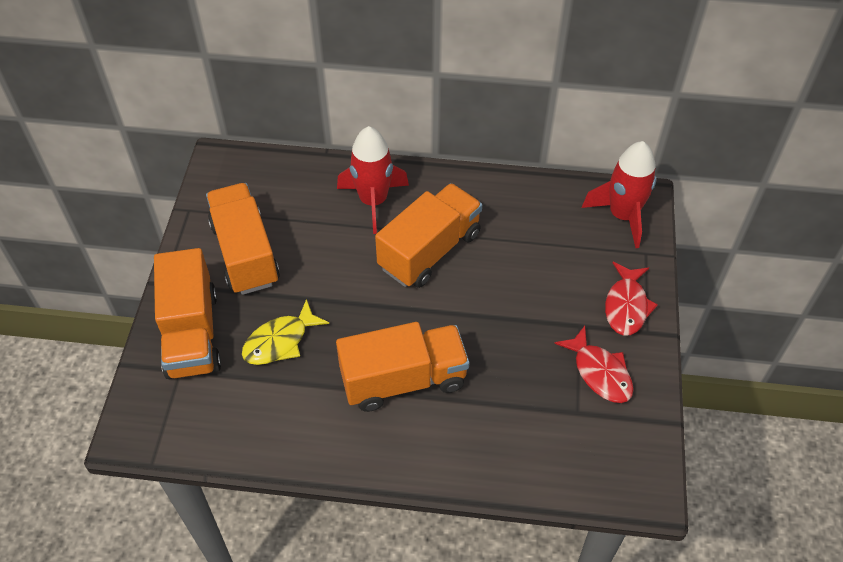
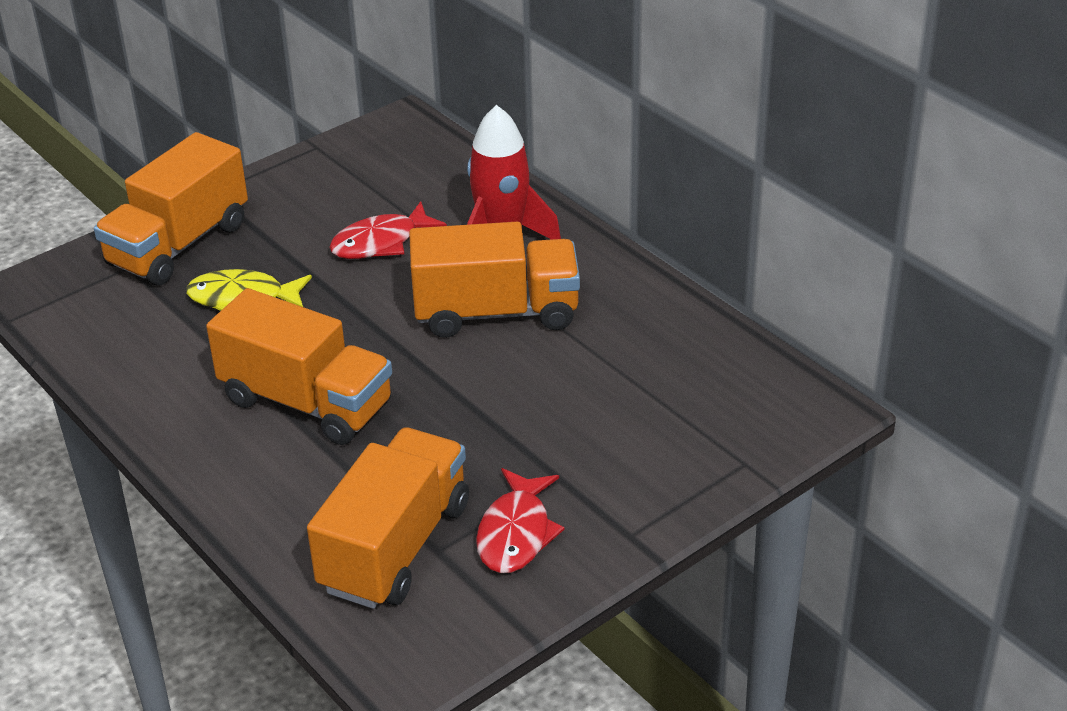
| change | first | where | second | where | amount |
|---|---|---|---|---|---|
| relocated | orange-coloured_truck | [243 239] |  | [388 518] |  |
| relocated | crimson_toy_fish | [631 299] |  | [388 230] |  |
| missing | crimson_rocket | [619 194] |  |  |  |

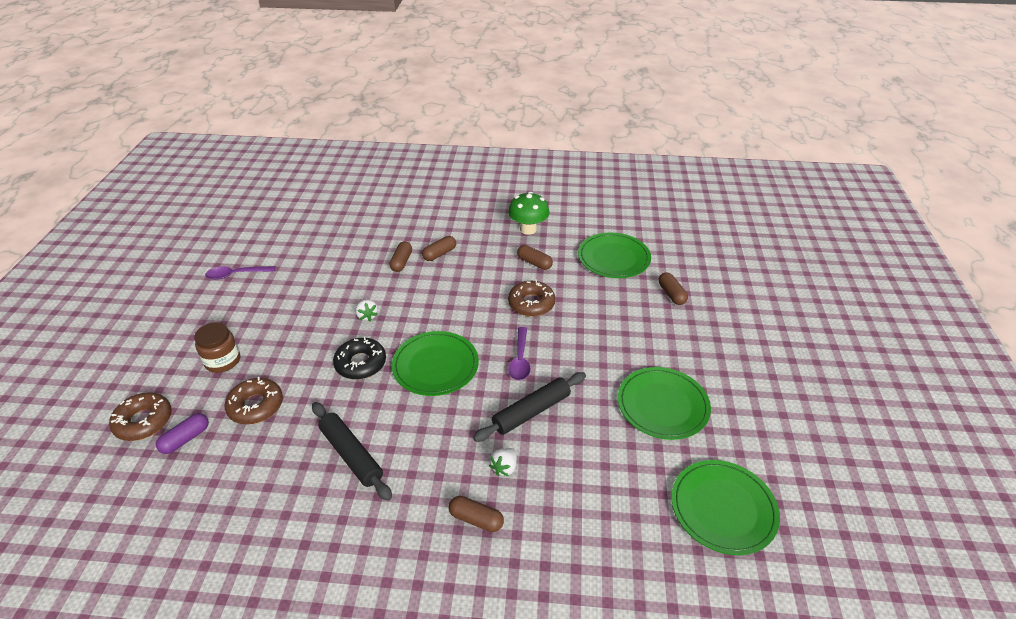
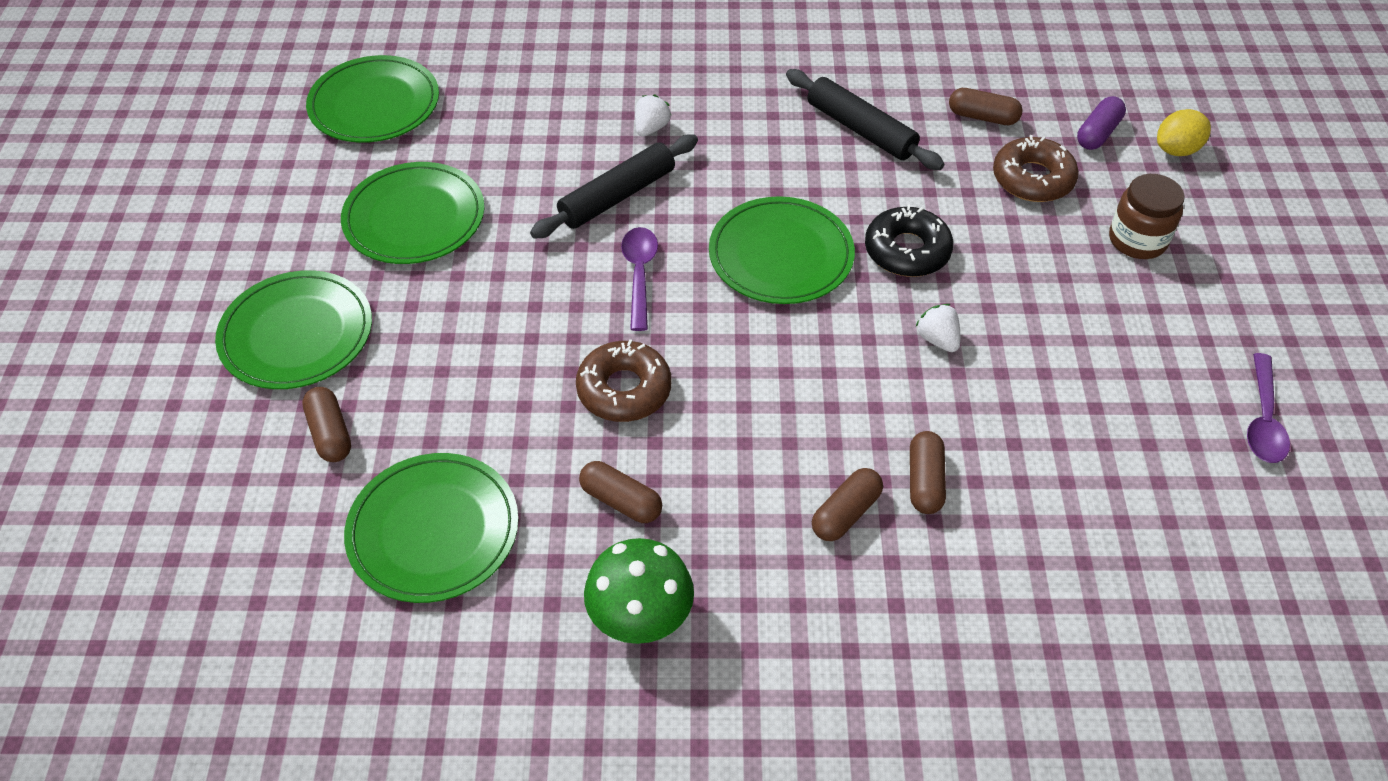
| change | first | where | second | where | amount |
|---|---|---|---|---|---|
| appeared |  |  | emerald_flat_dish | [293 329] |  |
| relocated | russet_pill_shape | [476 514] |  | [986 106] |  |
| exchanged | russet_glazed_donut | [140 416] | bright_yellow_lemon | [1184 132] |  |
| spun | violet_spoon | [240 273] |  | [1268 408] | 120 degrees clockwise |

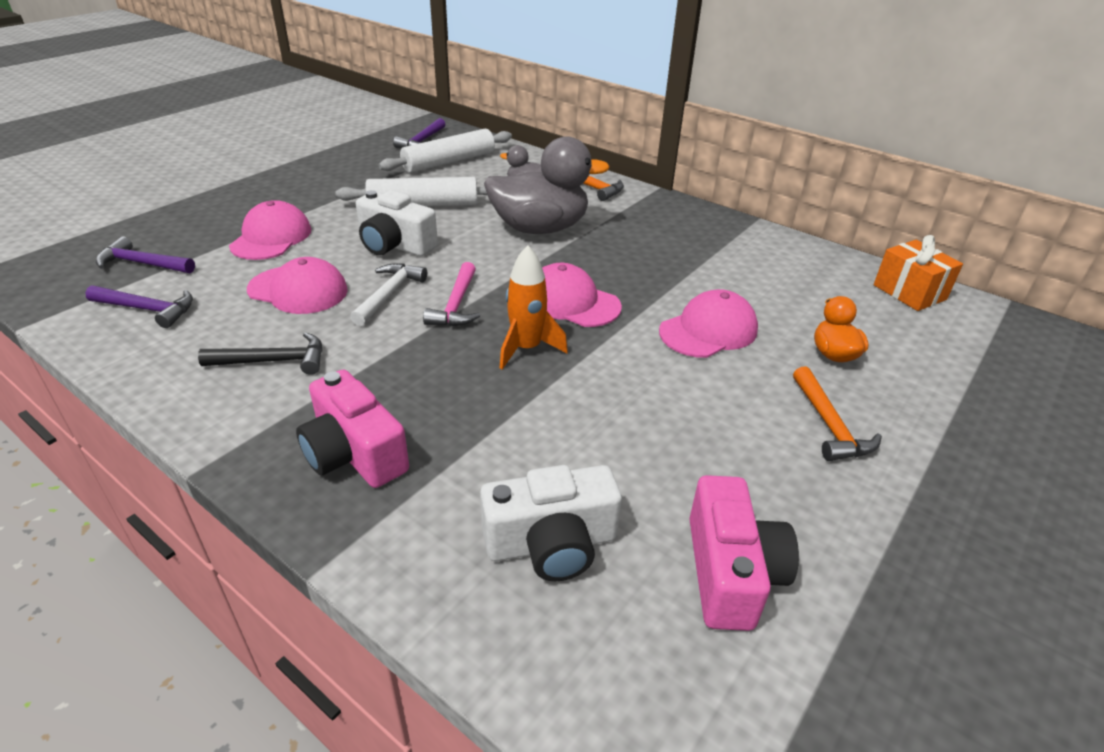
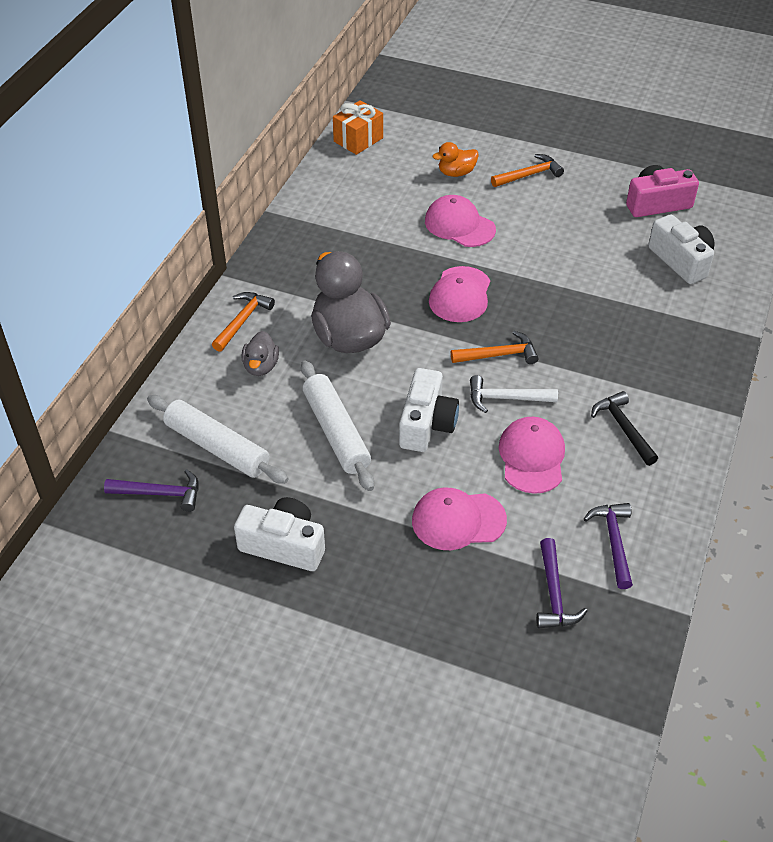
| change | first | where | second | where | amount |
|---|---|---|---|---|---|
| appeared |  |  | white_camera | [279 534] |  |
| colour | pink_claw_hammer | [451 294] | orange-coloured_claw_hammer | [495 347] |  |
| missing | pink_camera | [352 428] |  |  |  |
| missing | orange-coloured_rocket | [534 307] |  |  |  |

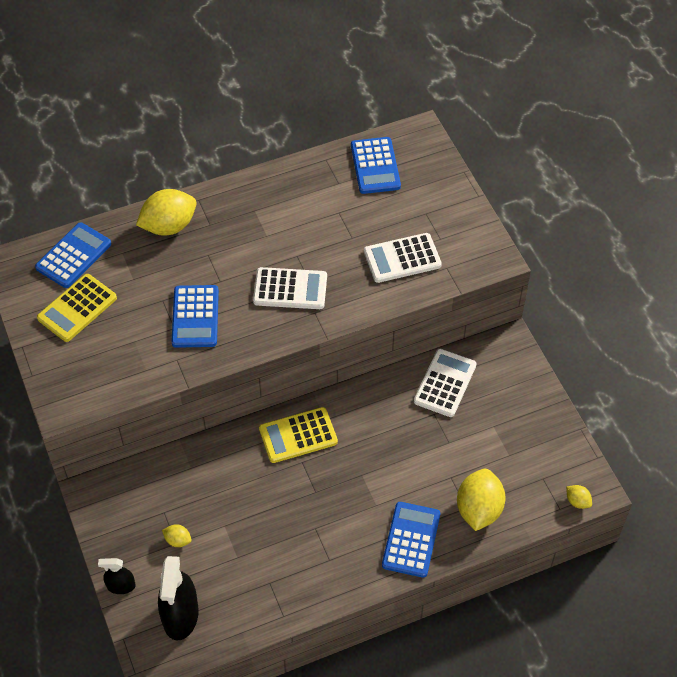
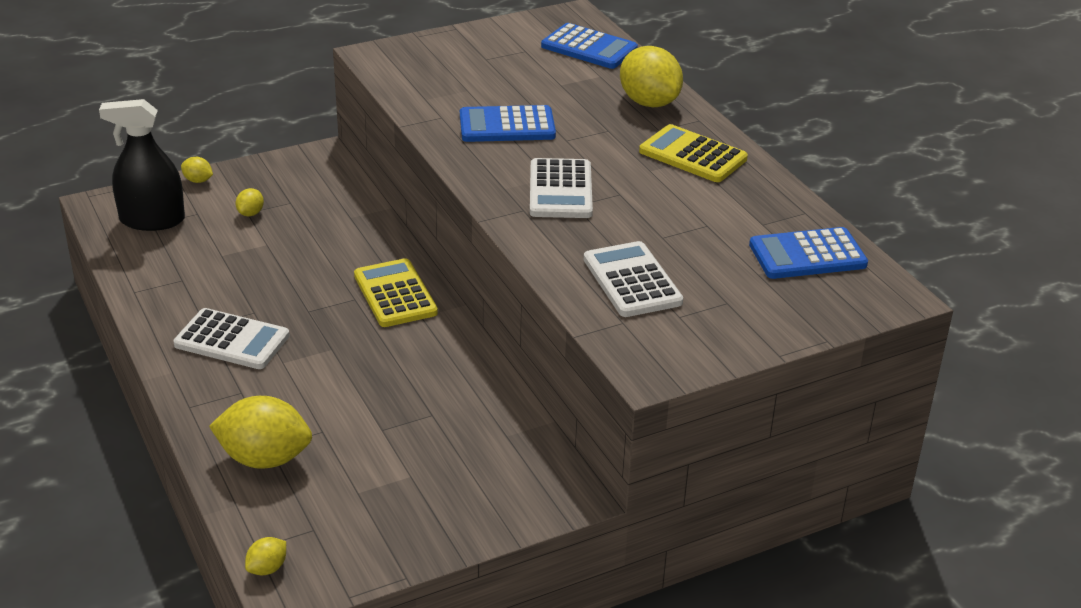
| change | first | where | second | where | amount |
|---|---|---|---|---|---|
| relocated | white_calculator | [445 383] |  | [231 338] |  |
| exchanged | ebony_spray_cleaner | [117 576] | bright_yellow_lemon | [197 170] |  |
| relocated | bright_yellow_calculator | [77 308] |  | [693 153] |  |
| missing | cobalt_calculator | [411 540] |  |  |  |

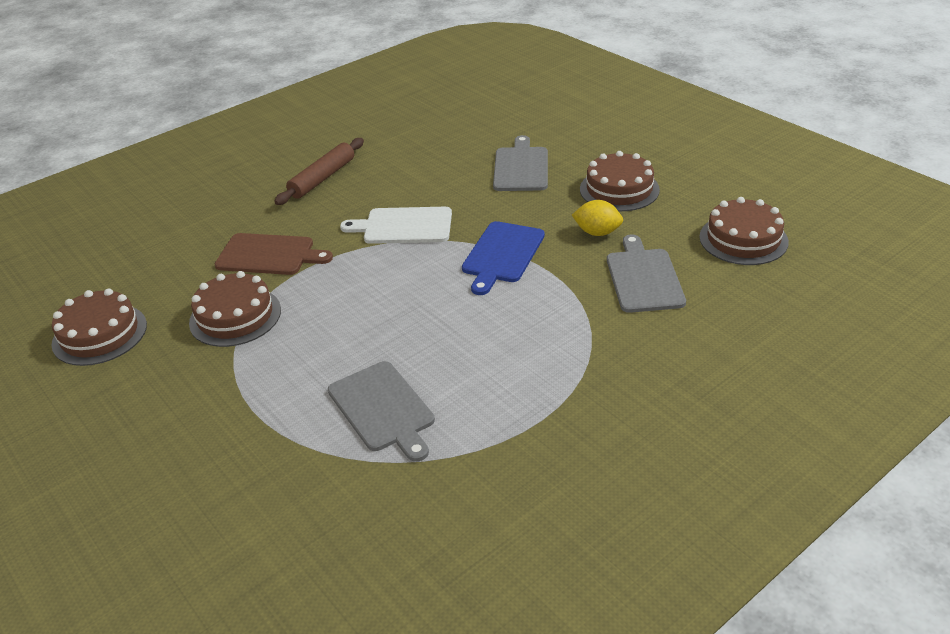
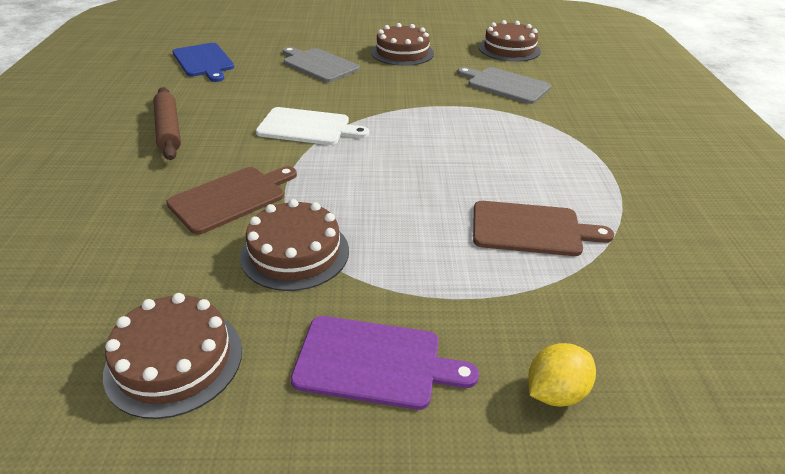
| change | first | where | second | where | amount |
|---|---|---|---|---|---|
| relocated | cobalt_bread_board | [503 258] |  | [203 62] |  |
| spun | white_bread_board | [396 225] |  | [312 126] | 120 degrees counterclockwise |
| appeared |  |  | violet_bread_board | [385 363] |  |
| colour | grey_bread_board | [381 411] | russet_bread_board | [543 228] |  |
| relocated | bright_yellow_lemon | [597 218] |  | [562 375] |  |

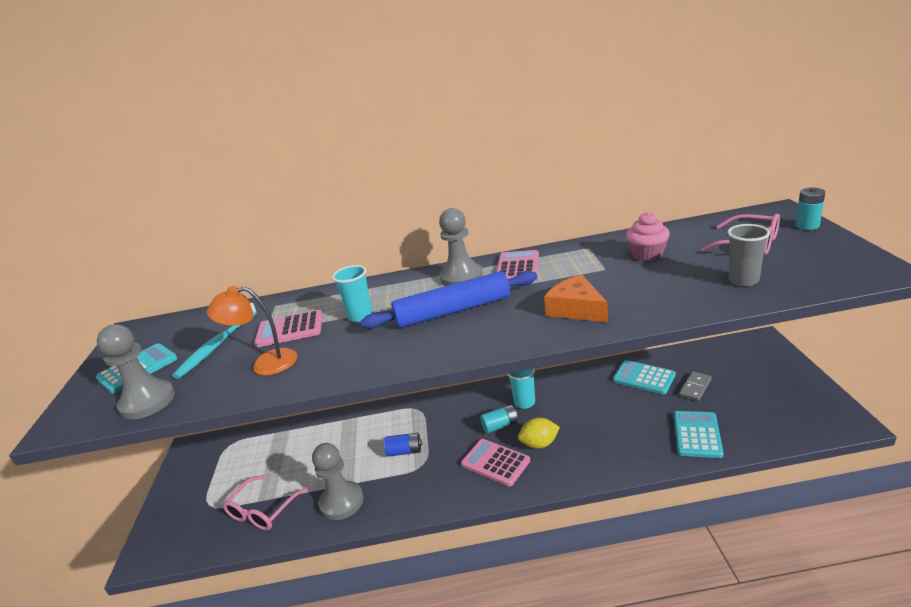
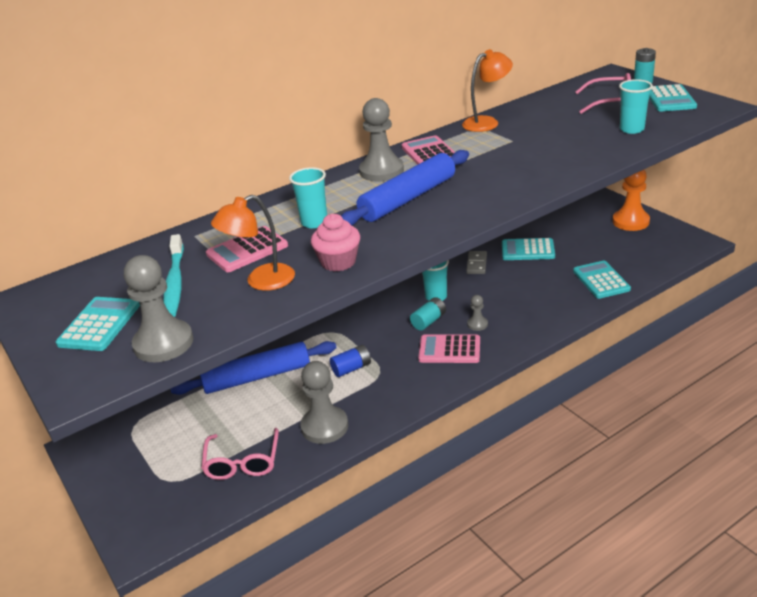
| change | first | where | second | where | amount |
|---|---|---|---|---|---|
| appeared |  |  | cobalt_dough_roller | [254 368] |  |
| relocated | pink_cupcake | [648 236] |  | [335 242] |  |
| appeared |  |  | orange-coloured_reading_lamp | [487 90] |  |
| relocated | grey_domino_piece | [695 386] |  | [476 262] |  |
| exchanged | bright_yellow_lemon | [539 433] | grey_game_pawn | [477 313] |  |
| appeared |  |  | orange-coloured_game_pawn | [631 200] |  |
| colour | grey_cup | [749 255] | turquoise_cup | [636 106] |  |
| appeared |  |  | turquoise_calculator | [673 98] |  |
| missing | orange-coloured_cheese | [576 298] |  |  |  |

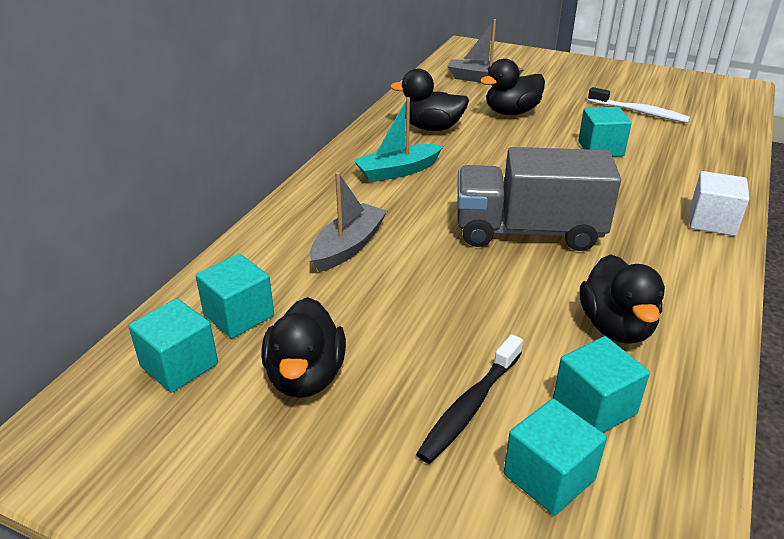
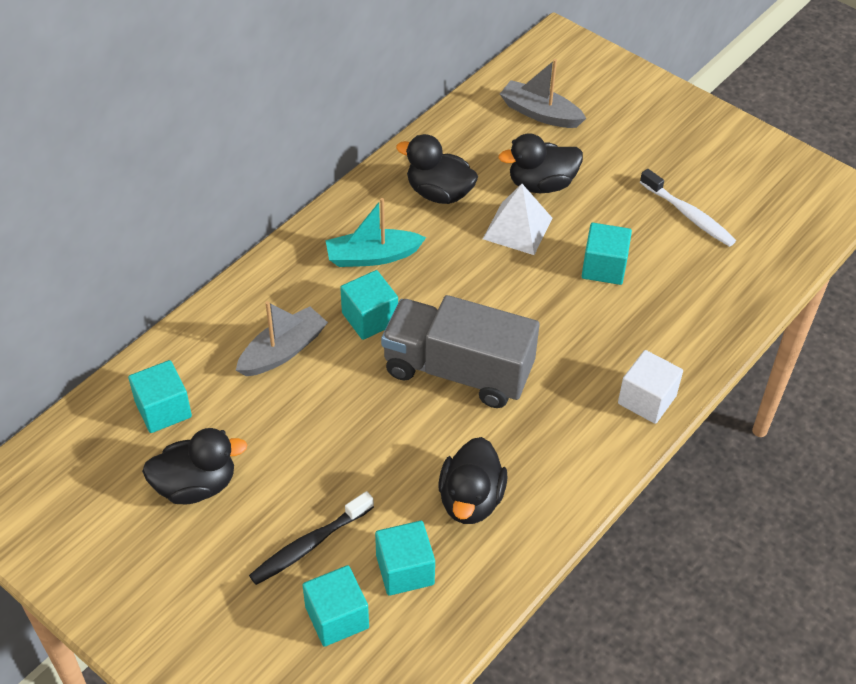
| change | first | where | second | where | amount |
|---|---|---|---|---|---|
| spun | ebony_rubber_duck | [303 347] |  | [194 466] | 120 degrees counterclockwise |
| relocated | turquoise_solid_cube | [173 345] |  | [369 305] |  |
| appeared |  |  | white_pyramid | [517 219] |  |

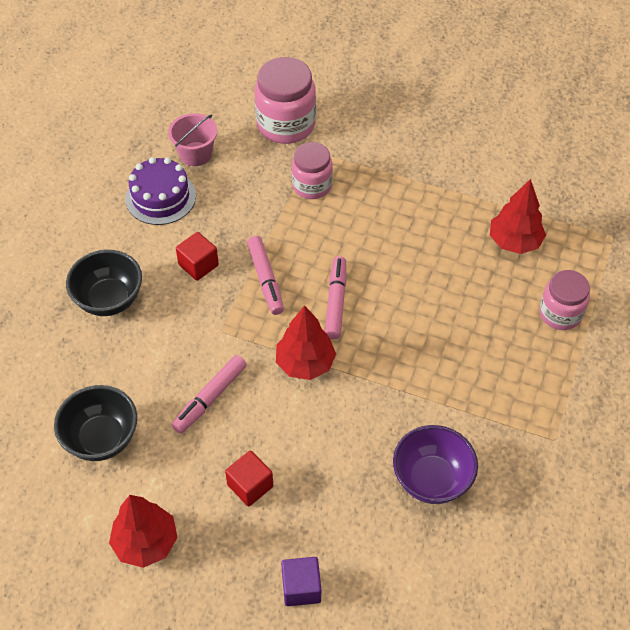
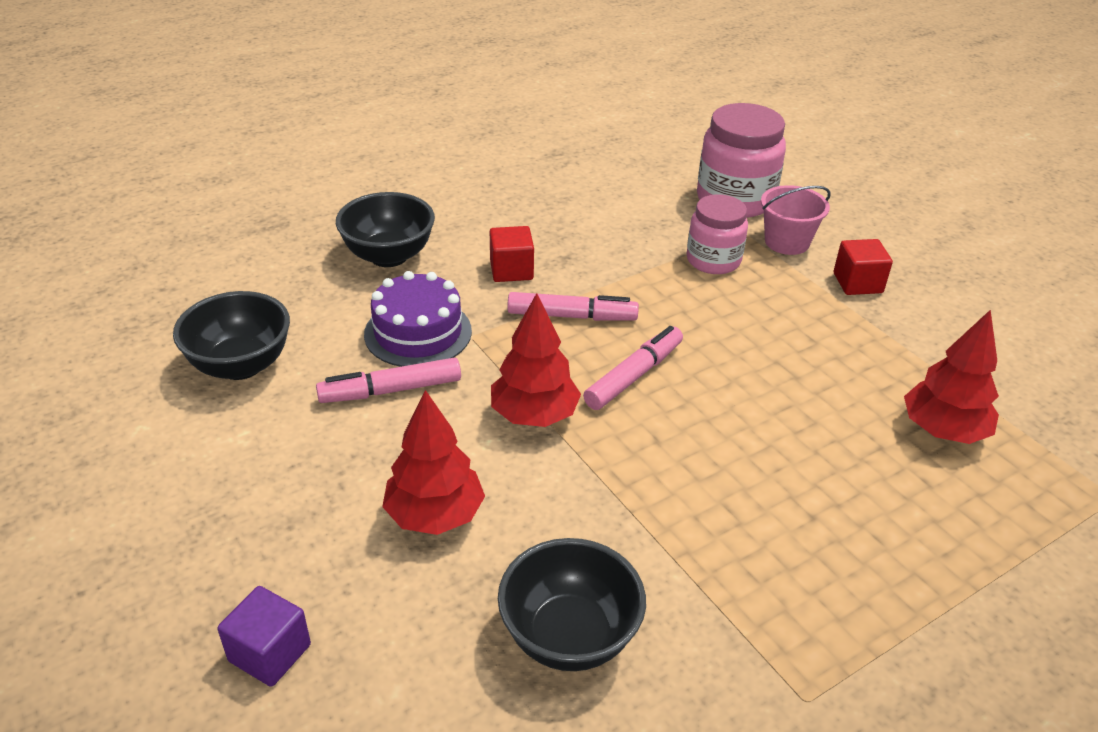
| change | first | where | second | where | amount |
|---|---|---|---|---|---|
| relocated | violet_gateau | [161 191] |  | [418 319] |  |
| relocated | crimson_toy_tree | [143 531] |  | [433 462] |  |
| colour | violet_serving_bowl | [435 464] | ebony_serving_bowl | [572 604] |  |
| spun | pink_felt_pen | [265 275] |  | [573 306] | 105 degrees counterclockwise |
| relocated | pink_pail | [192 139] |  | [796 220] |  |
| relocated | crimson_solid_cube | [249 479] |  | [863 267] |  |
| missing | pink_jar | [564 300] |  |  |  |

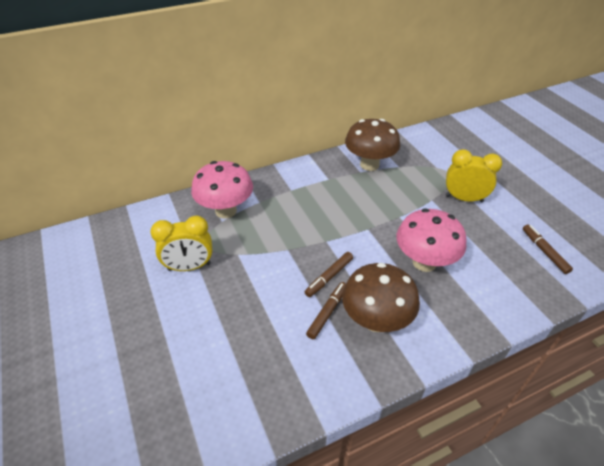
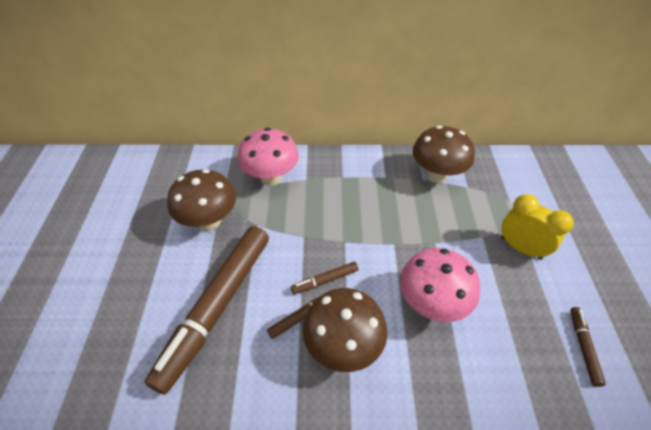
| change | first | where | second | where | amount |
|---|---|---|---|---|---|
| appeared |  |  | russet_felt_pen | [207 310] |  |
| exchanged | bright_yellow_bedside_clock | [181 243] | russet_fungus | [201 200] |  |

